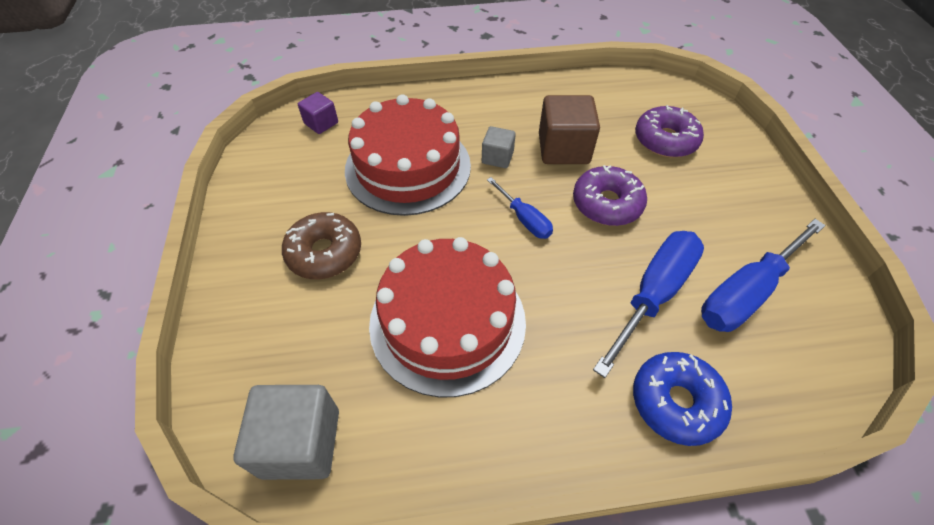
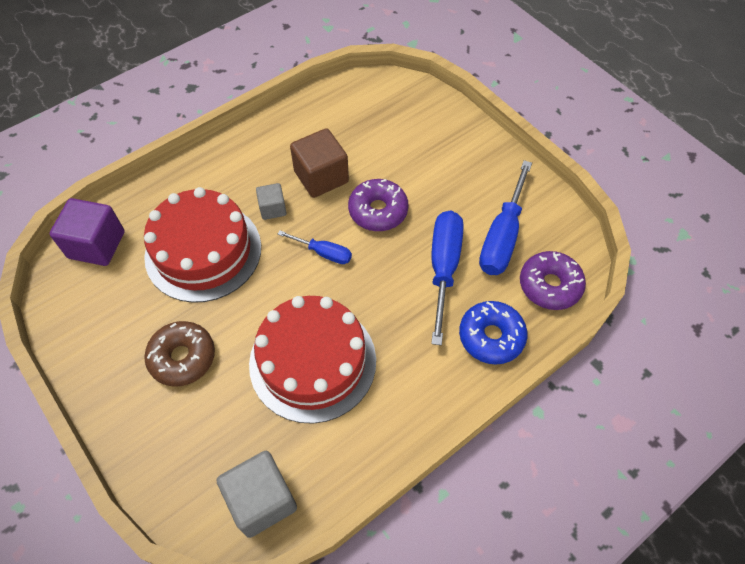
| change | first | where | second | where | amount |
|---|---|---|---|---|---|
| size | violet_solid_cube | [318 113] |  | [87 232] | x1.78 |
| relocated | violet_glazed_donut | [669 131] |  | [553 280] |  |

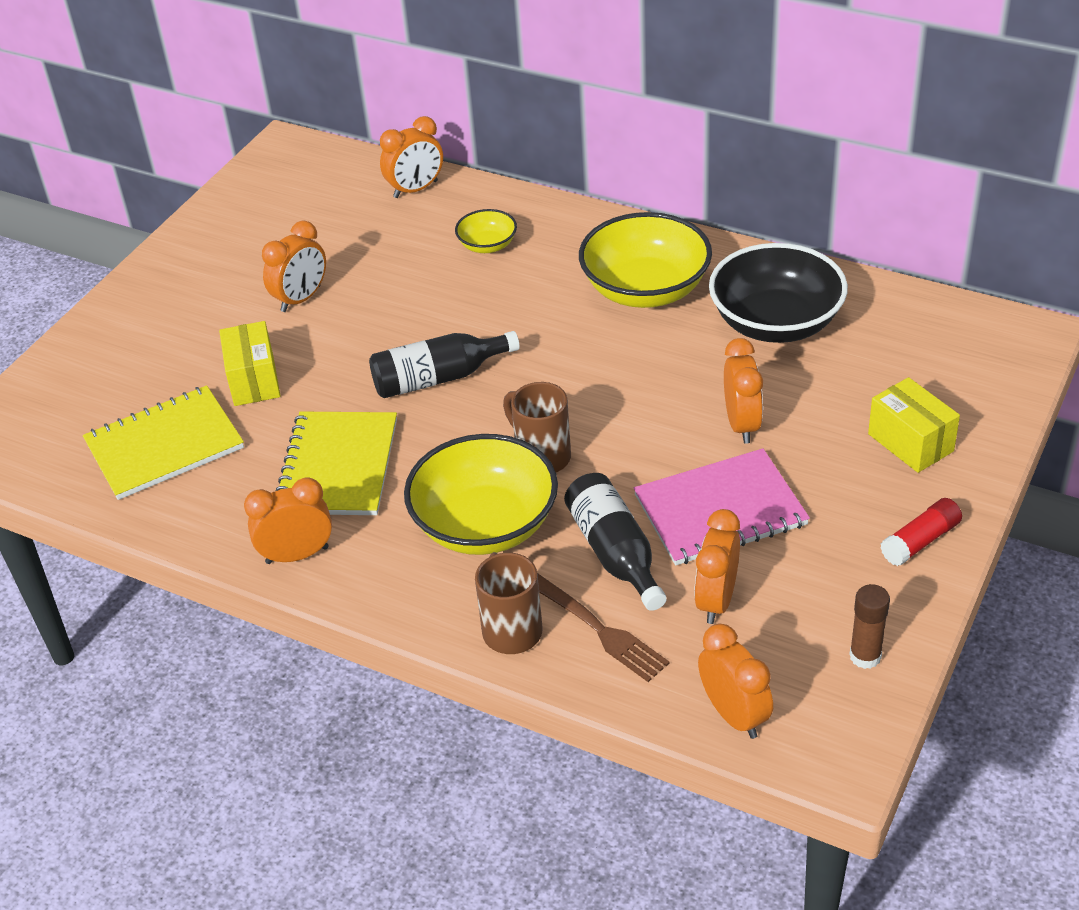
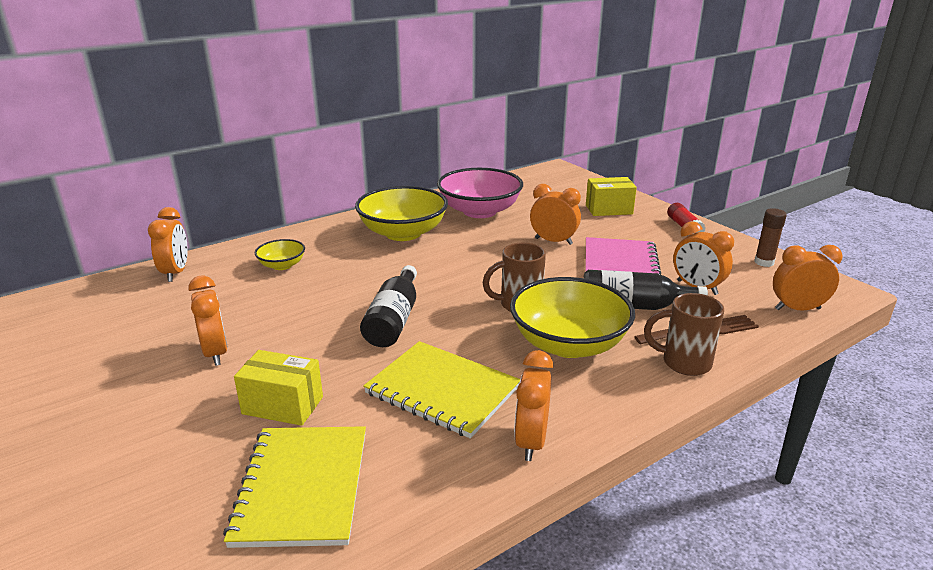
| change | first | where | second | where | amount |
|---|---|---|---|---|---|
| colour | ebony_serving_bowl | [778 293] | pink_serving_bowl | [480 193] |  |

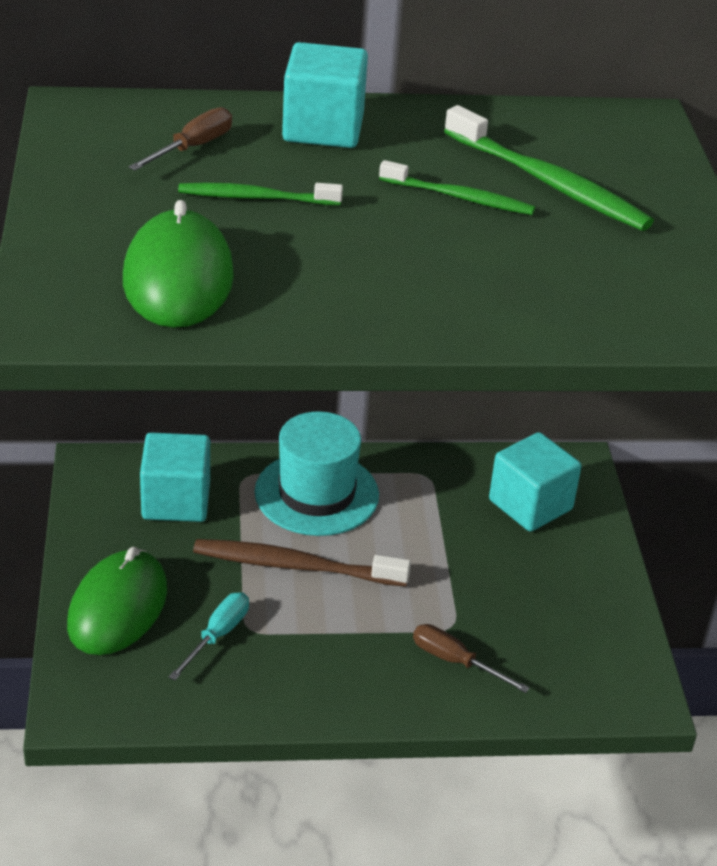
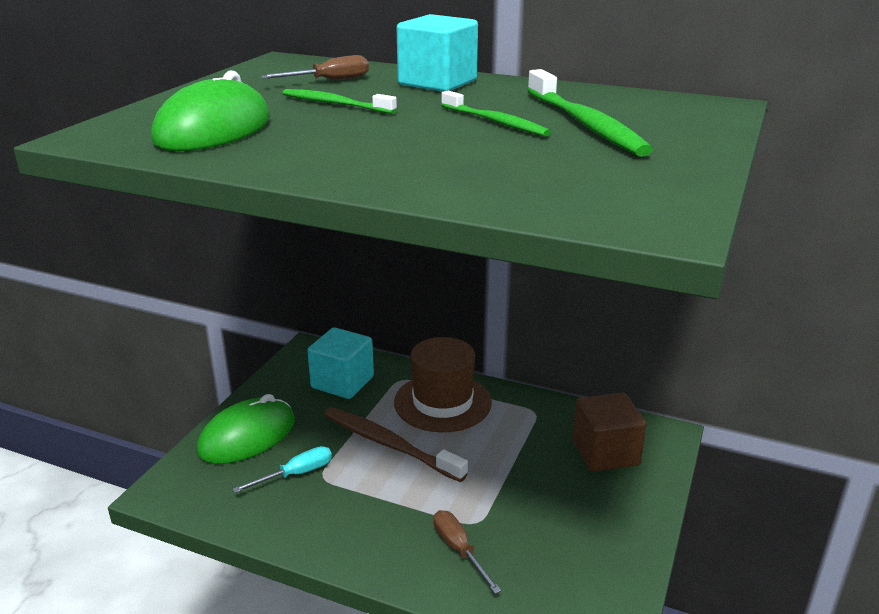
| change | first | where | second | where | amount |
|---|---|---|---|---|---|
| colour | turquoise_tall_hat | [317 473] | russet_tall_hat | [443 384] |  |
| colour | turquoise_solid_cube | [535 482] | russet_solid_cube | [609 432] |  |

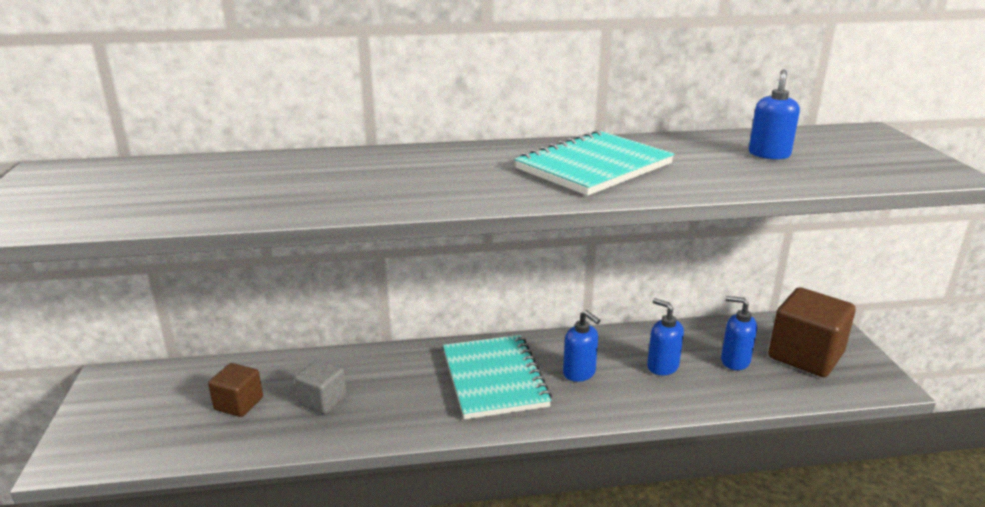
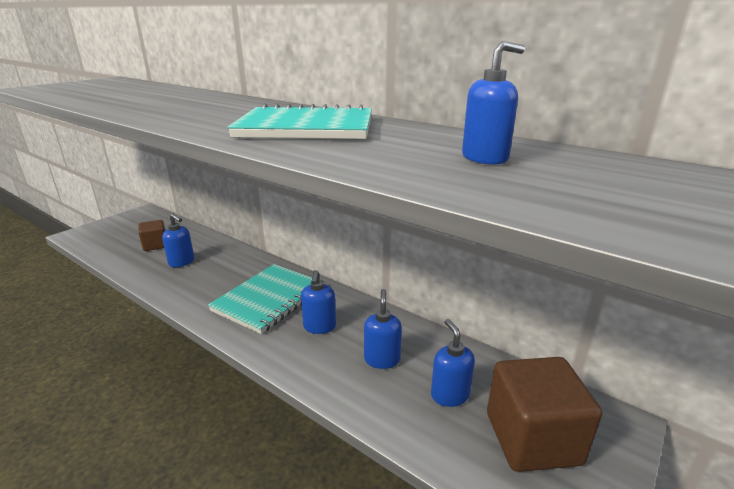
| change | first | where | second | where | amount |
|---|---|---|---|---|---|
| exchanged | grey_solid_cube | [321 387] | cobalt_pump_bottle | [178 241] |  |

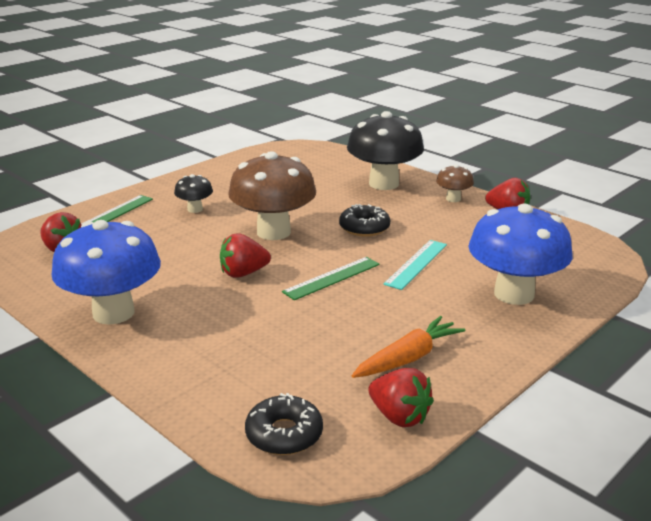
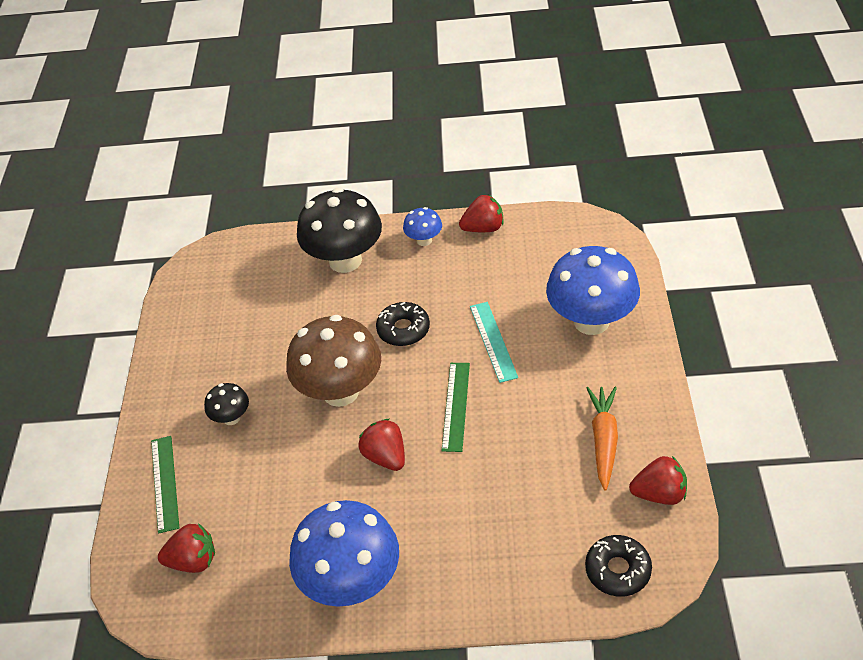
| change | first | where | second | where | amount |
|---|---|---|---|---|---|
| spun | crimson_berry | [245 255] |  | [382 445] | 120 degrees clockwise |
| colour | russet_fungus | [455 183] | cobalt_fungus | [422 226] |  |

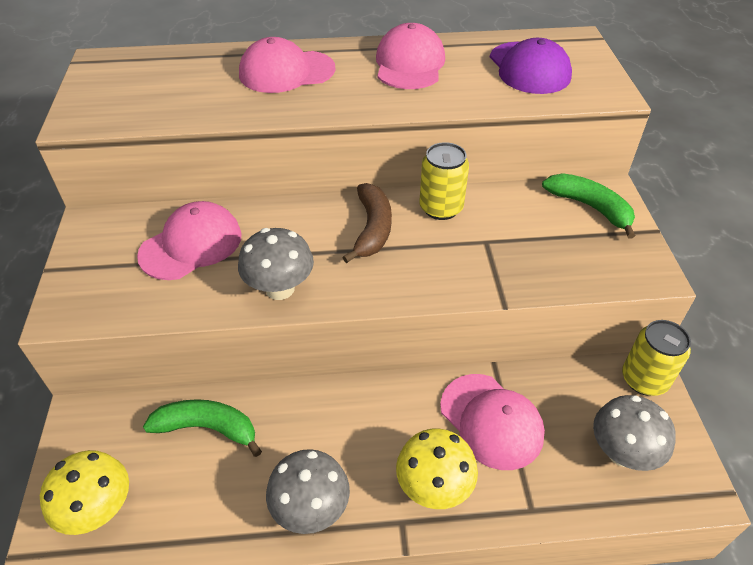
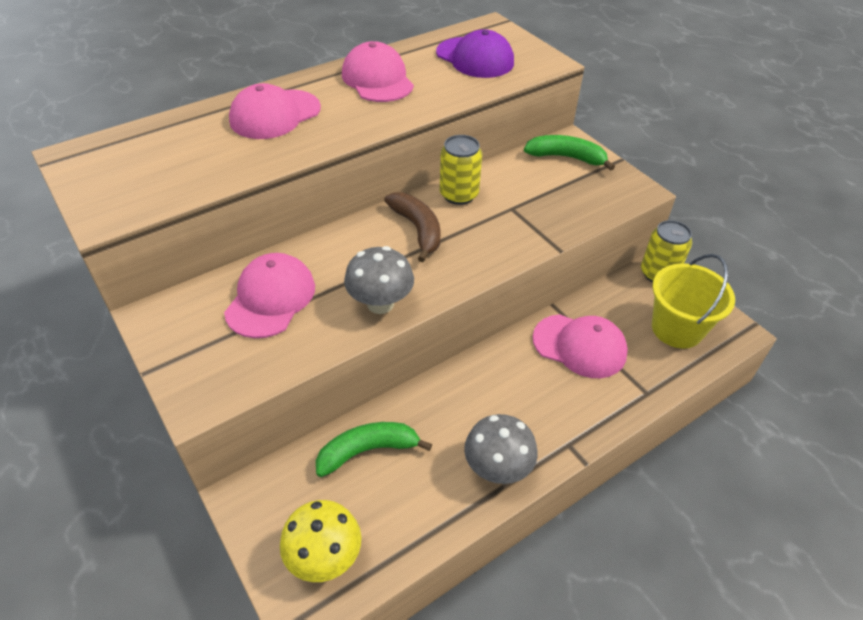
| change | first | where | second | where | amount |
|---|---|---|---|---|---|
| exchanged | grey_fungus | [634 433] | bright_yellow_pail | [693 301] |  |
| missing | bright_yellow_fungus | [437 468] |  |  |  |

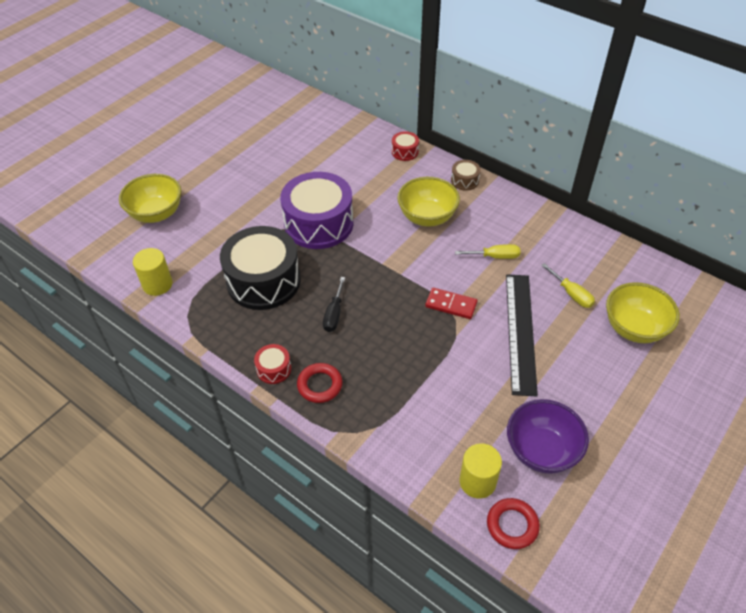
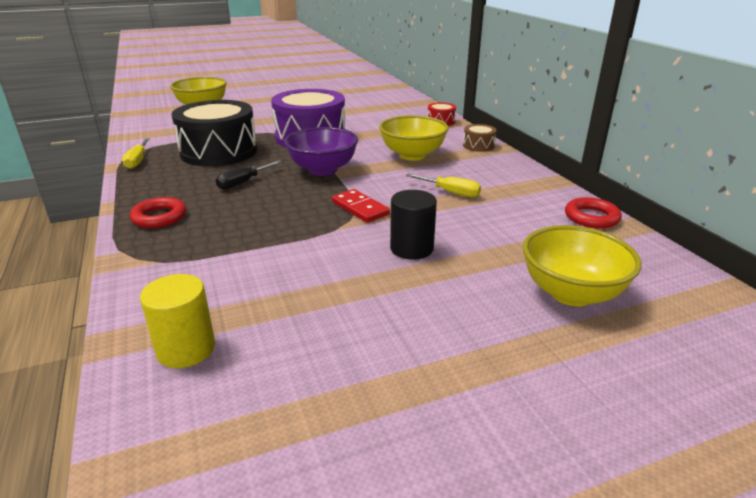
| change | first | where | second | where | amount |
|---|---|---|---|---|---|
| relocated | bright_yellow_screwdriver | [568 285] |  | [136 153] |  |
| relocated | violet_serving_bowl | [548 436] |  | [321 151] |  |
| exchanged | ebony_measuring_stick | [522 335] | ebony_cylinder_shape | [413 225] |  |
| relocated | crimson_ring | [513 523] |  | [593 213] |  |
| missing | bright_yellow_cylinder_shape | [153 272] |  |  |  |
| missing | crimson_drum | [272 364] |  |  |  |

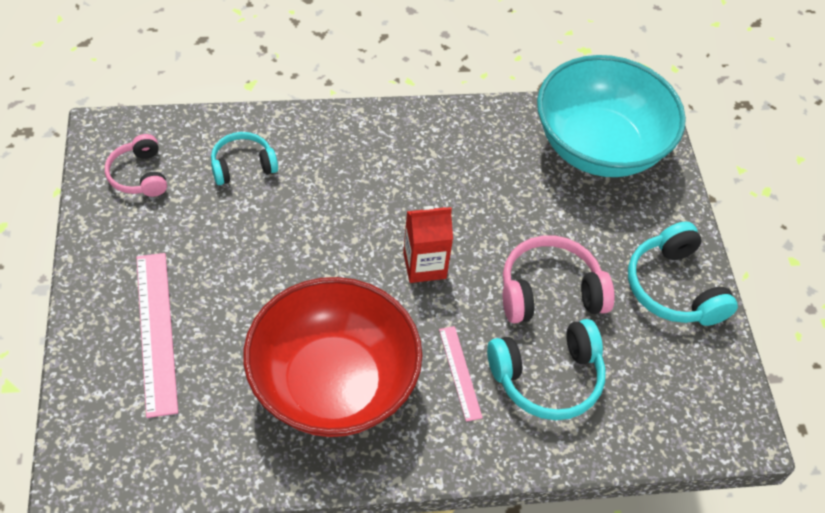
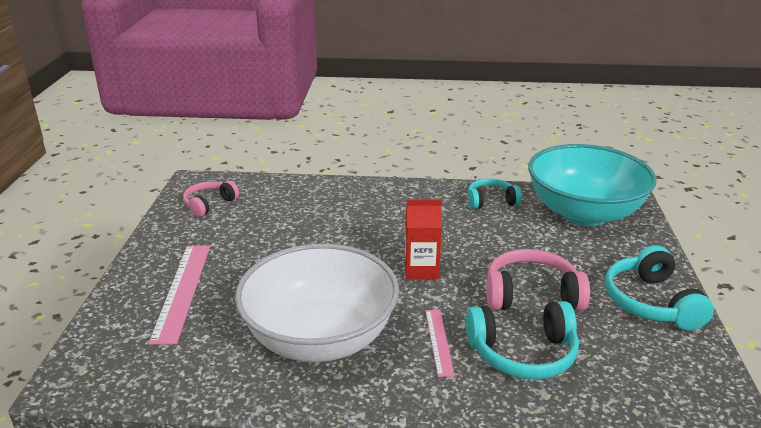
| change | first | where | second | where | amount |
|---|---|---|---|---|---|
| spun | pink_headphones | [136 165] |  | [211 199] | 45 degrees clockwise |
| colour | crimson_serving_bowl | [332 357] | white_serving_bowl | [317 303] |  |
| relocated | turquoise_headphones | [244 158] |  | [495 194] |  |

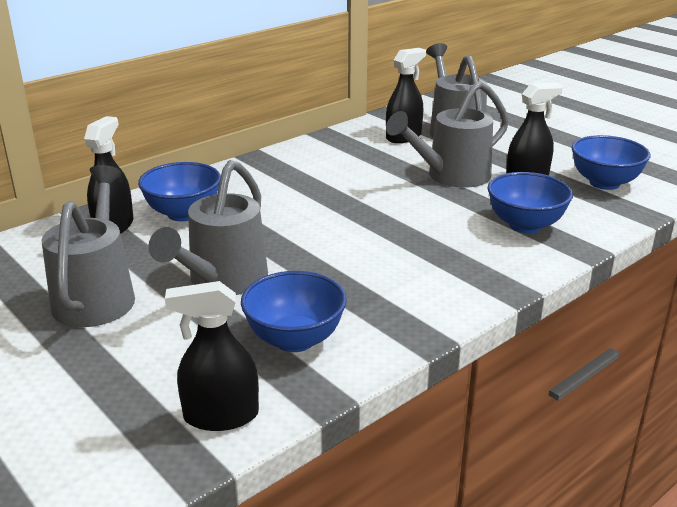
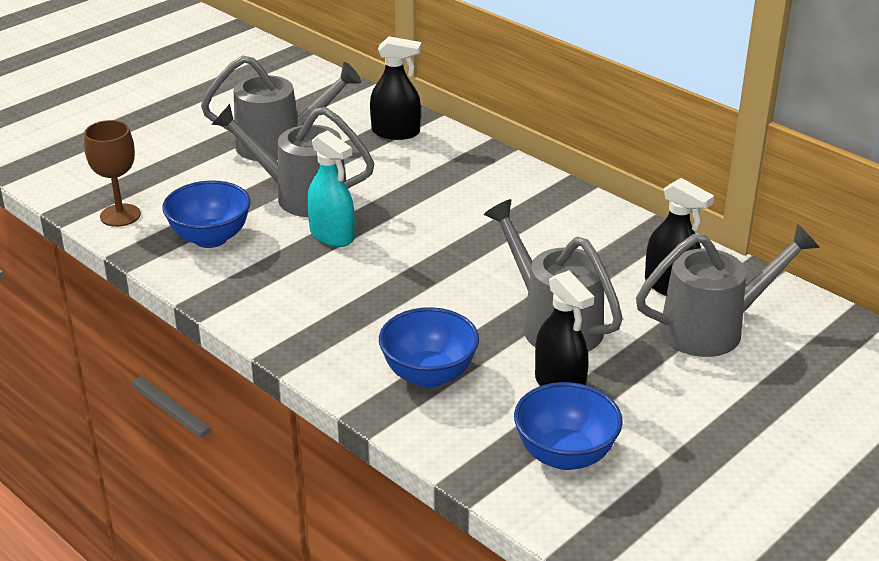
| change | first | where | second | where | amount |
|---|---|---|---|---|---|
| exchanged | ebony_spray_cleaner | [212 356] | russet_goblet | [112 173] |  |
| appeared |  |  | turquoise_spray_cleaner | [331 188] |  |
| missing | cobalt_serving_bowl | [179 191] |  |  |  |

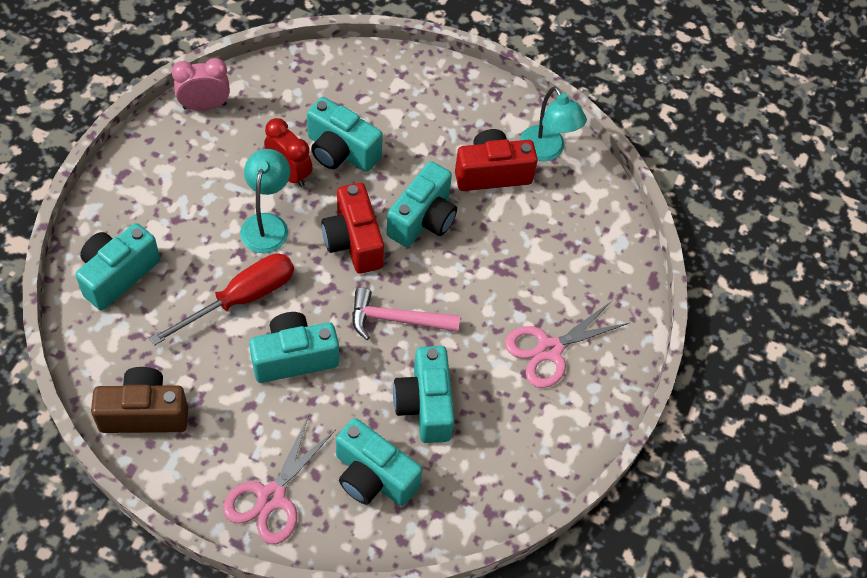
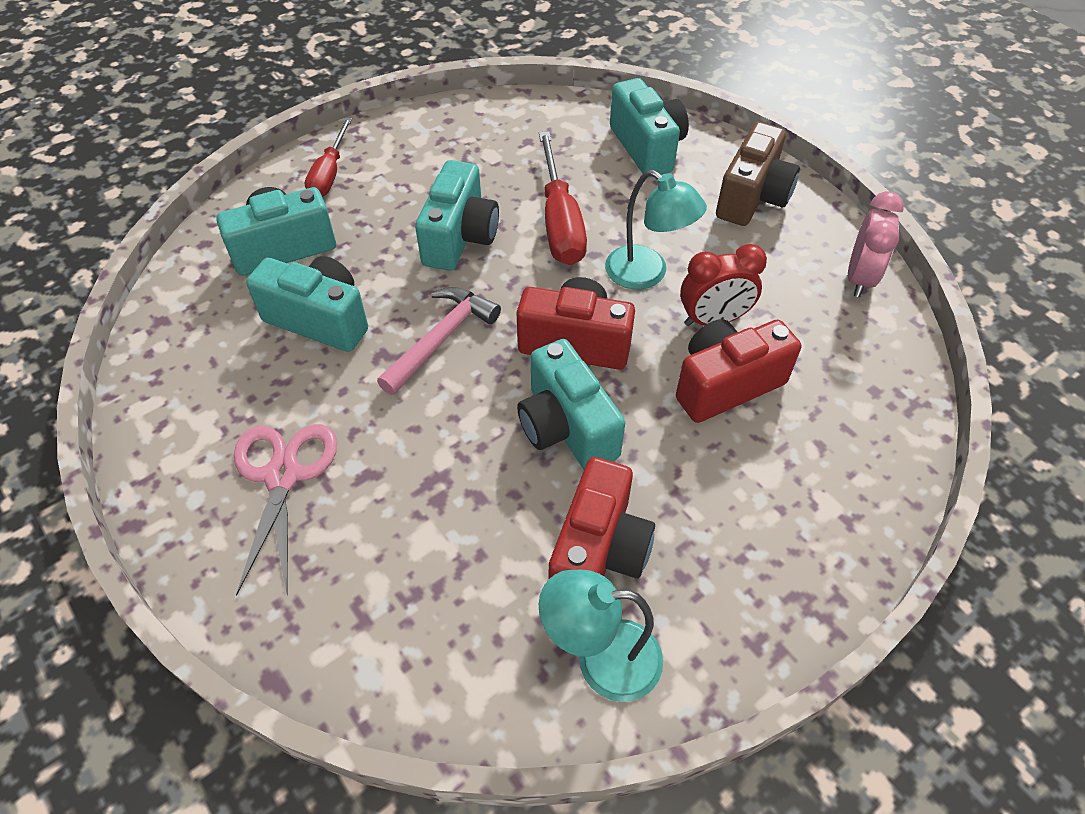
| change | first | where | second | where | amount |
|---|---|---|---|---|---|
| exchanged | pink_shears | [279 479] | crimson_screwdriver | [328 157] |  |
| colour | turquoise_camera | [345 134] | crimson_camera | [738 371] |  |
| relocated | russet_camera | [139 400] |  | [758 174] |  |

